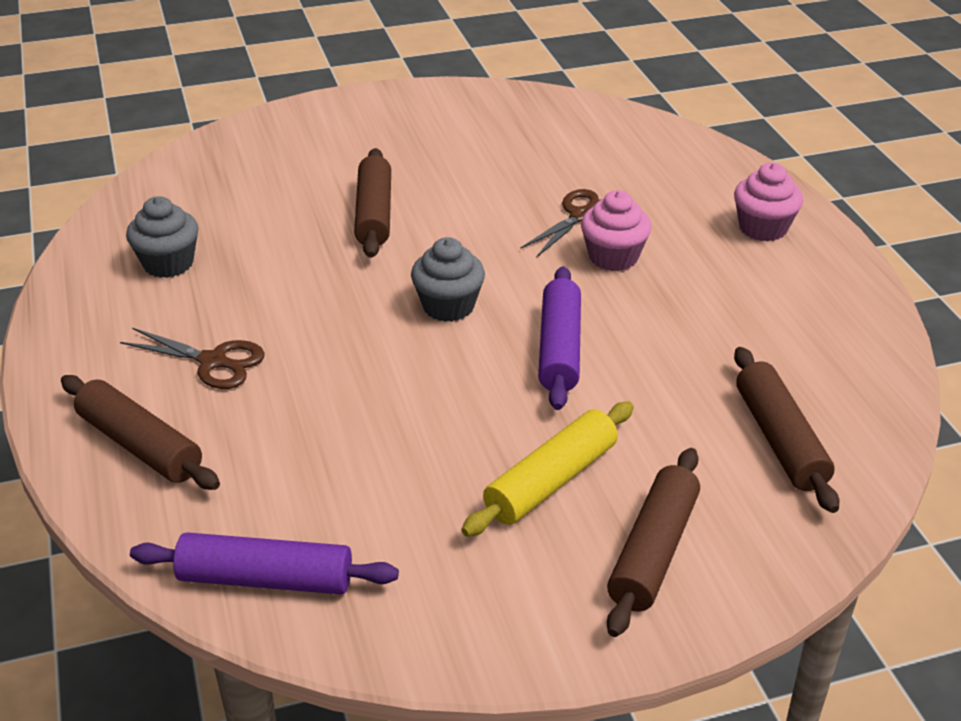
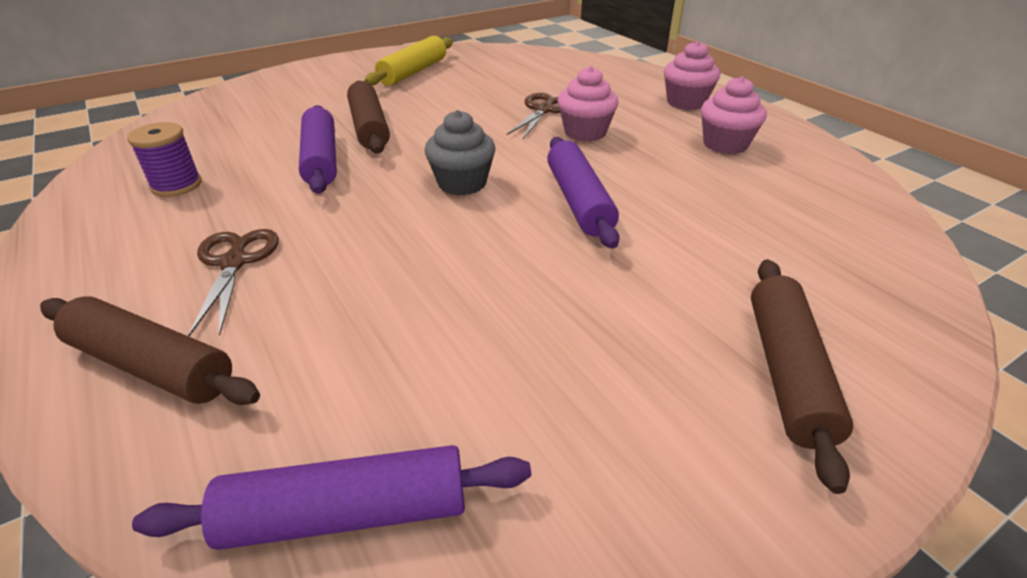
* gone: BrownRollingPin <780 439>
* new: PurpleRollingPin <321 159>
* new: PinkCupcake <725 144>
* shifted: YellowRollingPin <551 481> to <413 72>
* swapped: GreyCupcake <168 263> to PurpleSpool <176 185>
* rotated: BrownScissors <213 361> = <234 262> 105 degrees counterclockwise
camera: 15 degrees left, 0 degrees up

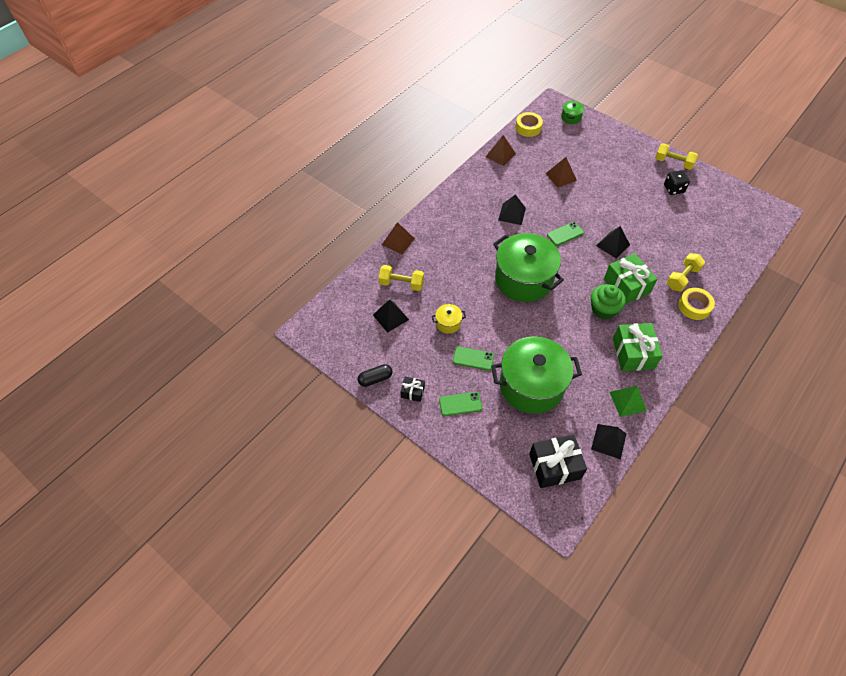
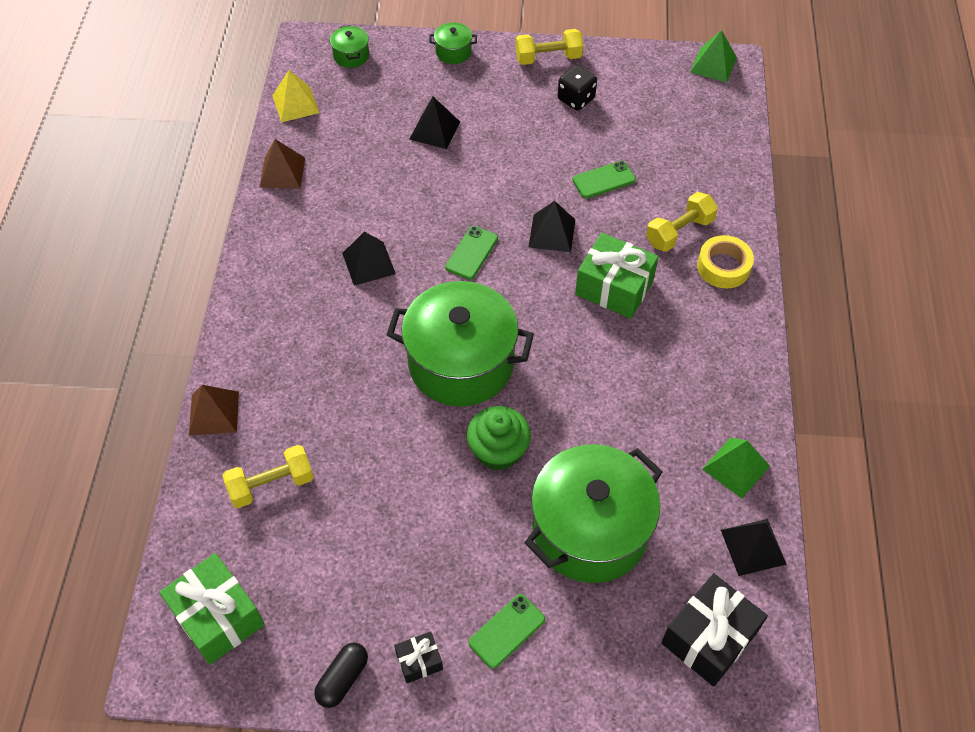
* gone: YellowPot <448 323>
* gone: BrownPyramid <561 176>
* new: GreenPot <453 52>
* new: GreenPyramid <713 65>
* shifted: BlackPyramid <390 317> to <434 130>
* shifted: GreenPhone <473 358> to <604 180>
* shifted: GreenCupcake <603 309> to <498 450>
* shifted: GreenGift <633 353> to <217 617>
* swapped: YellowTape <528 128> to YellowPyramid <295 104>
* rotated: YellowDumbbell <682 278> = <679 232> 45 degrees clockwise
camera: 35 degrees left, 0 degrees up

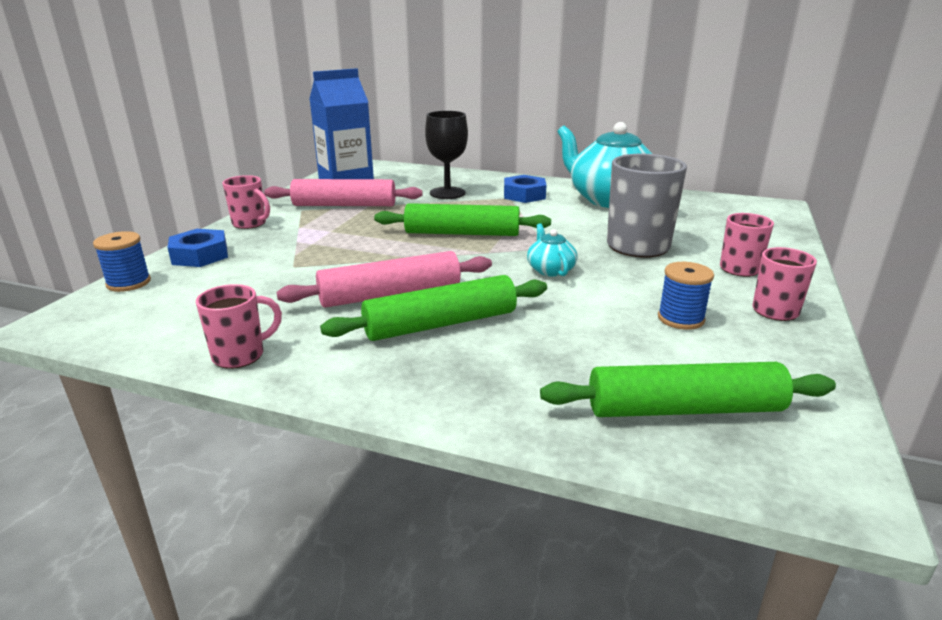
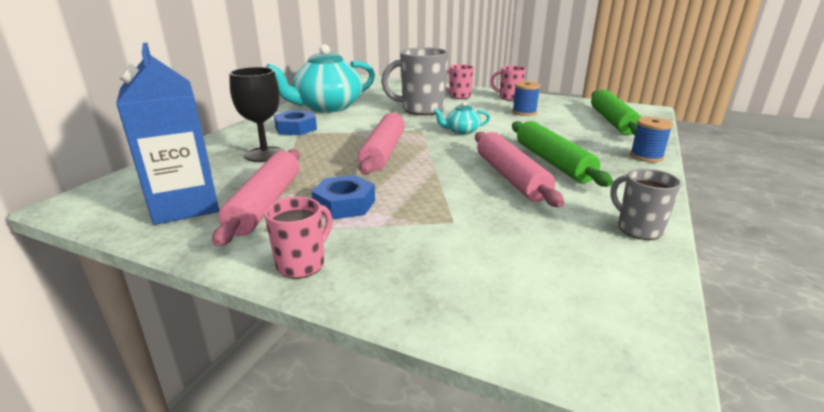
* shifted: BlueSpool <128 283> to <646 156>
* shifted: BlueNut <200 255> to <344 204>
* repainted: PinkMug <240 355> to GreyMug <638 229>
* repainted: GreenRollingPin <462 233> to PinkRollingPin <383 152>
camera: 85 degrees left, 0 degrees up

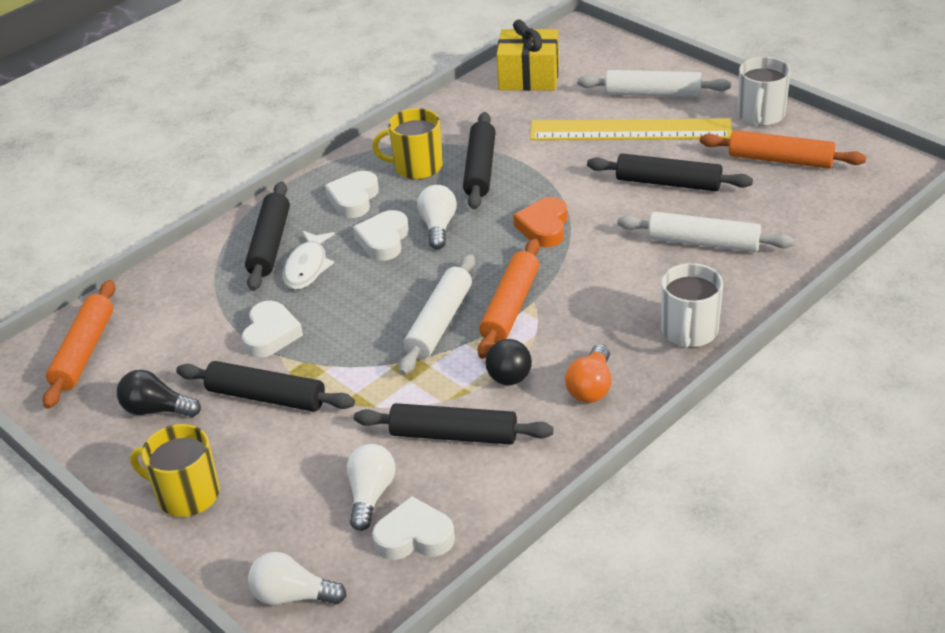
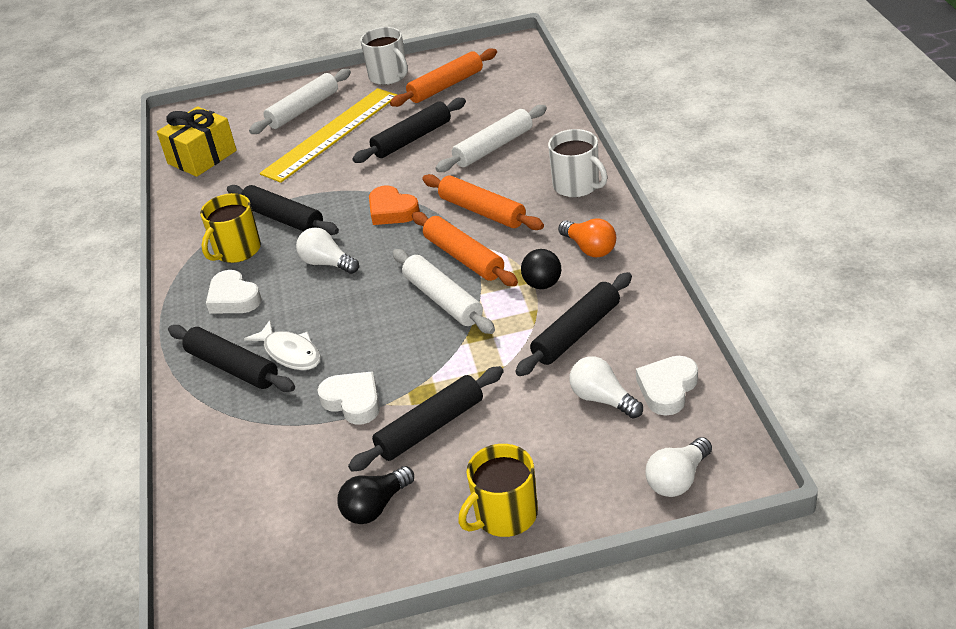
* gone: WhiteHeart <383 240>
* shifted: OrangeRollingPin <84 352> to <482 211>
camera: 55 degrees left, 0 degrees up

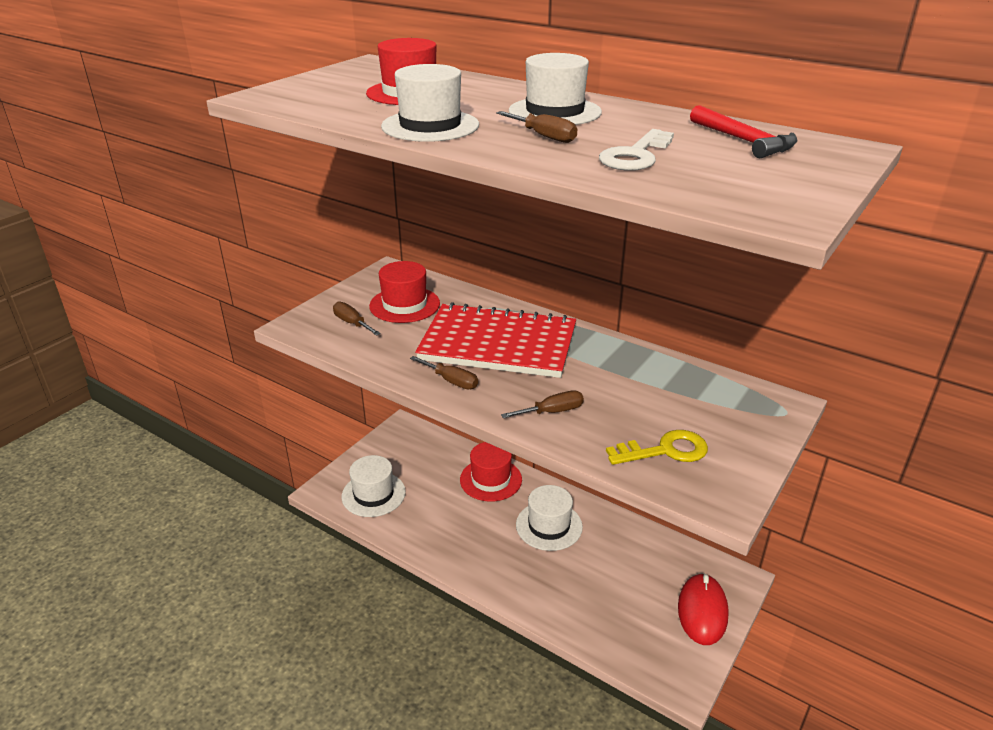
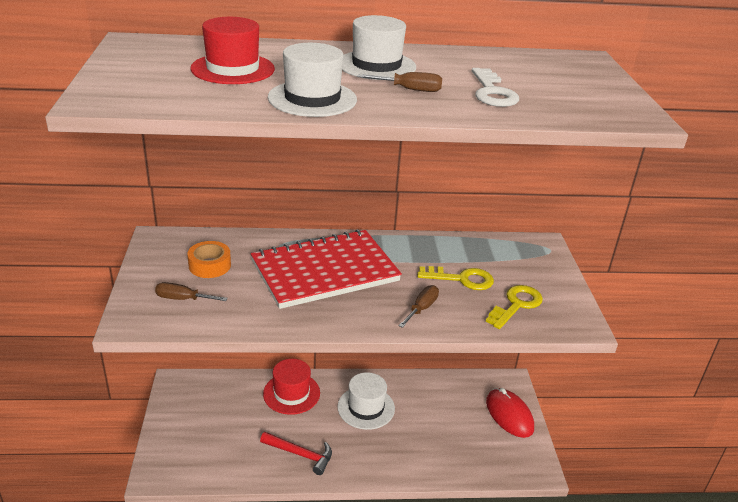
* gone: WhiteHat <373 494>
* gone: BrownScrewdriver <451 381>
* new: YellowKey <461 279>
* shifted: RedHammer <743 141> to <300 454>
* swapped: RedHat <404 305> to OrangeTape <210 265>
camera: 40 degrees left, 0 degrees up

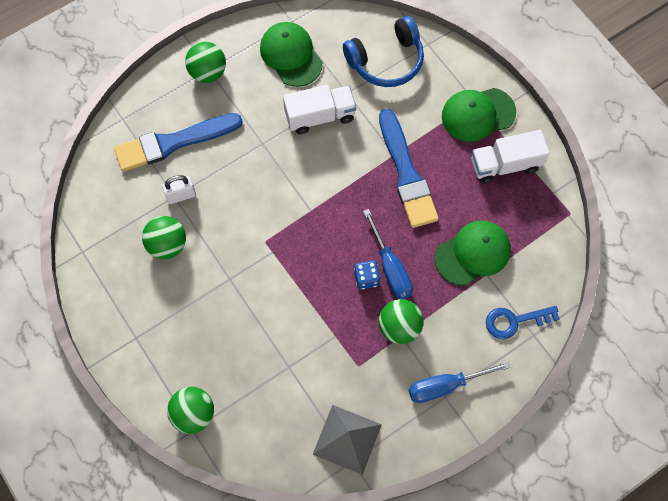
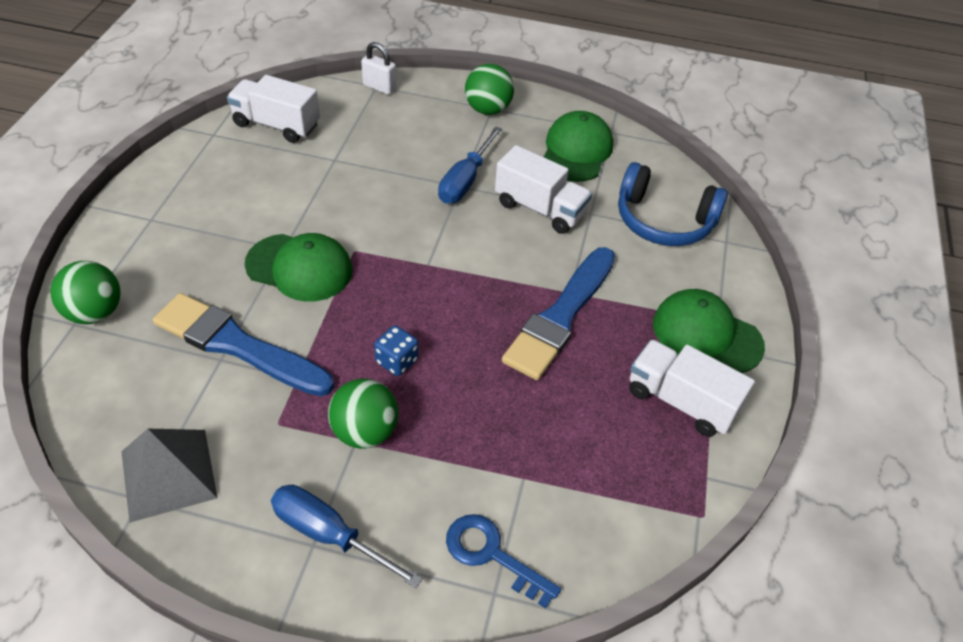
* gone: GreenBall <167 245>
* new: WhiteTruck <276 125>
* shifted: BlueBrush <173 143> to <237 345>
* shifted: WhitePadlock <181 195> to <379 87>
* shifted: BlueScrewdriver <390 267> to <465 180>
* shifted: GreenCap <473 253> to <299 268>
camera: 45 degrees right, 20 degrees down

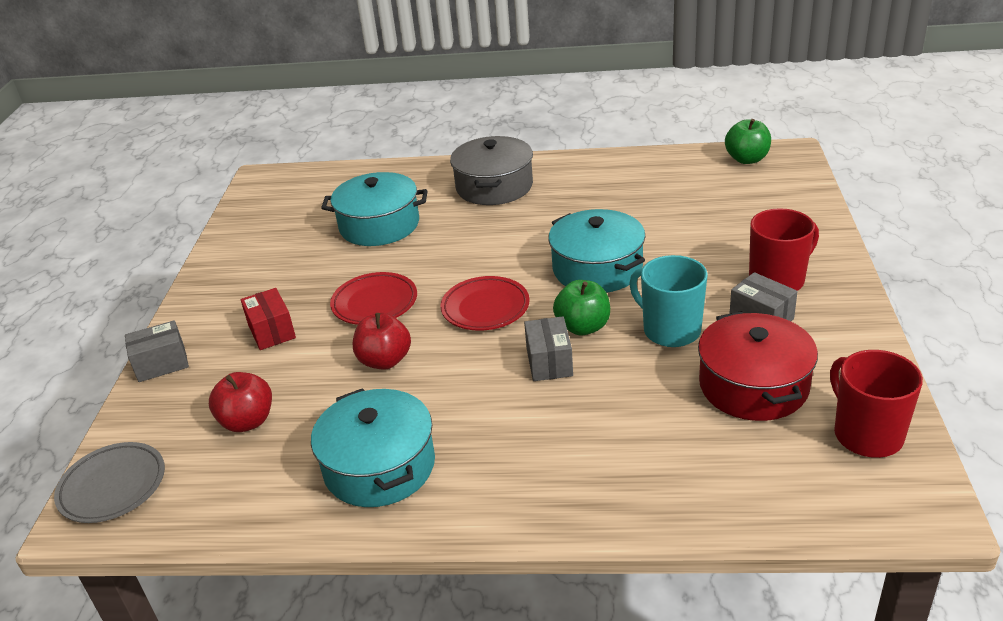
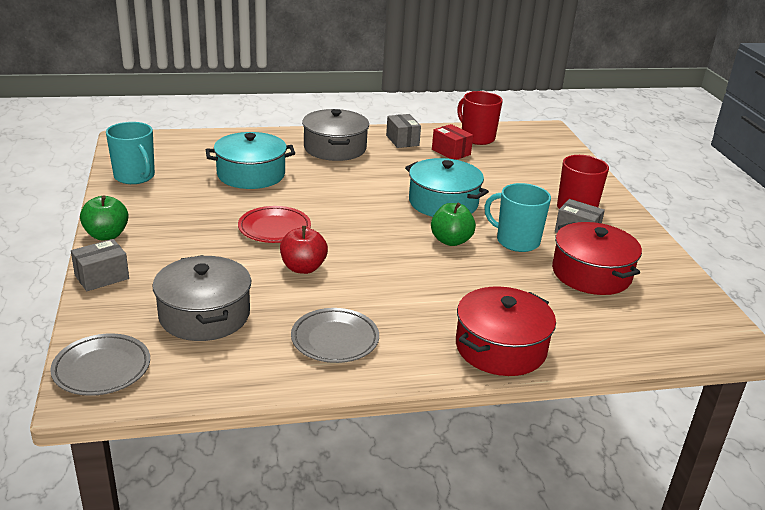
* gone: RedPlate <485 308>
* new: TurquoiseMug <135 177>
* new: RedPot <500 348>
* shifted: RedBox <271 331> to <451 152>
* shifted: GreyBox <549 362> to <402 140>
* shifted: GreenApple <747 159> to <106 235>
* shifted: RedMug <866 434> to <477 138>
* swapped: RedApple <247 421> to GreyPot <204 315>
* swapped: TurquoisePot <379 466> to GreyPlate <335 340>
camera: 20 degrees left, 5 degrees down

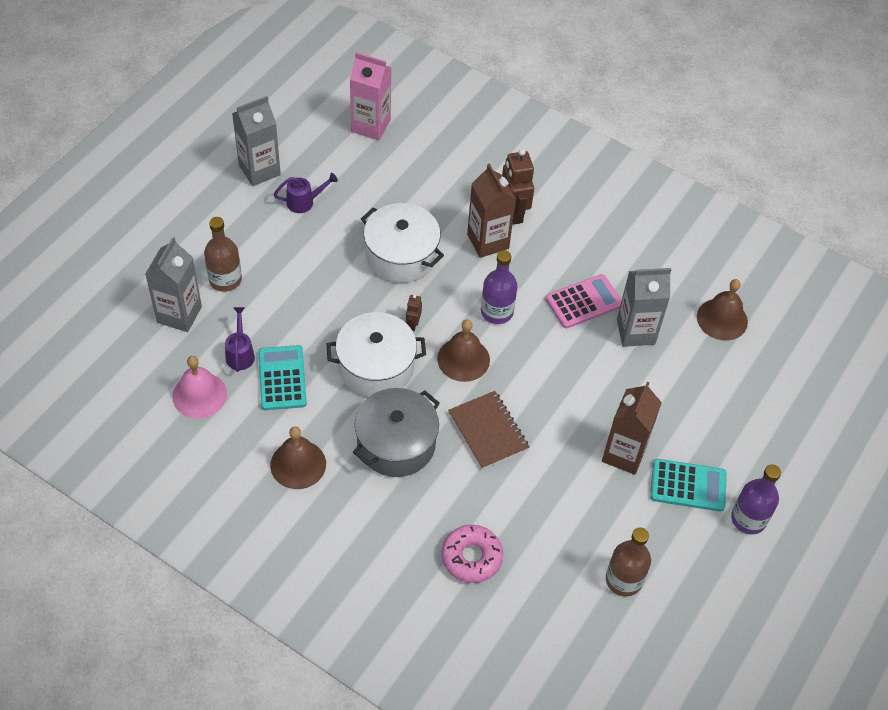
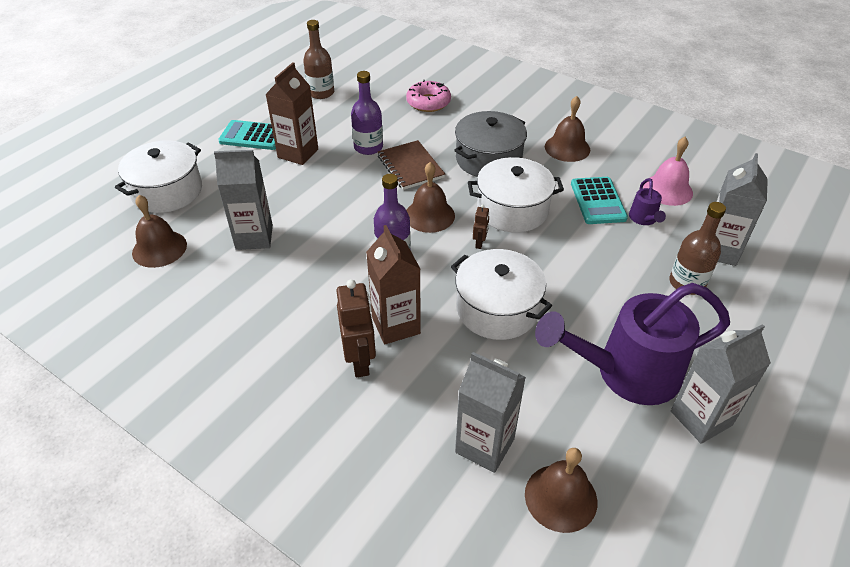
* gone: PinkCalculator <584 302>
* new: WhitePot <167 191>
* new: GreyCarton <484 445>
* shifted: PurpleBottle <748 519> to <368 147>
* swapped: PinkCarton <370 126> to BrownBell <560 497>
* scaled: PurpleWateringCan <304 202> = <626 373> x2.39
camera: 175 degrees left, 10 degrees down

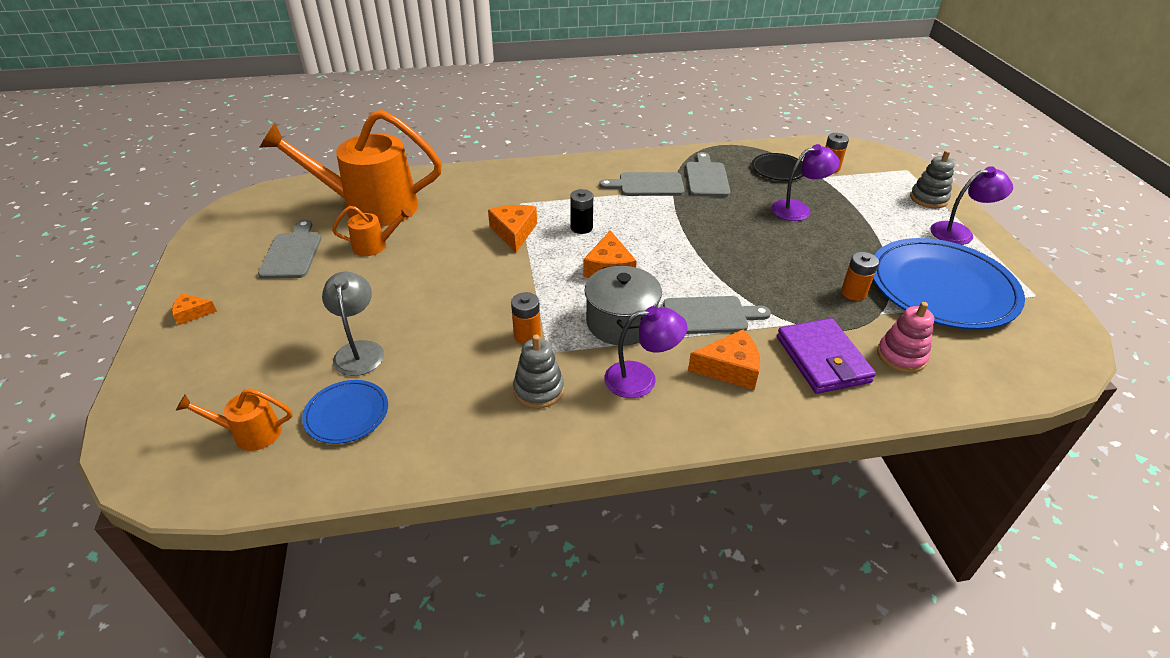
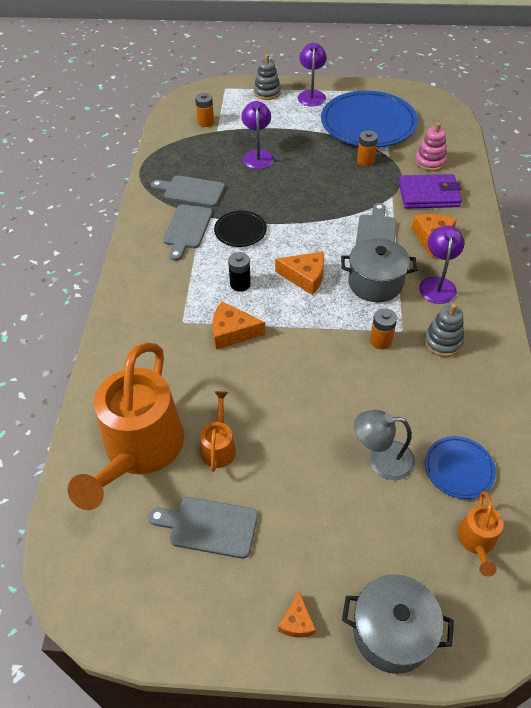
* new: GreyPot <392 632>
* shifted: BlackPlate <778 169> to <240 231>
camera: 75 degrees left, 10 degrees up

